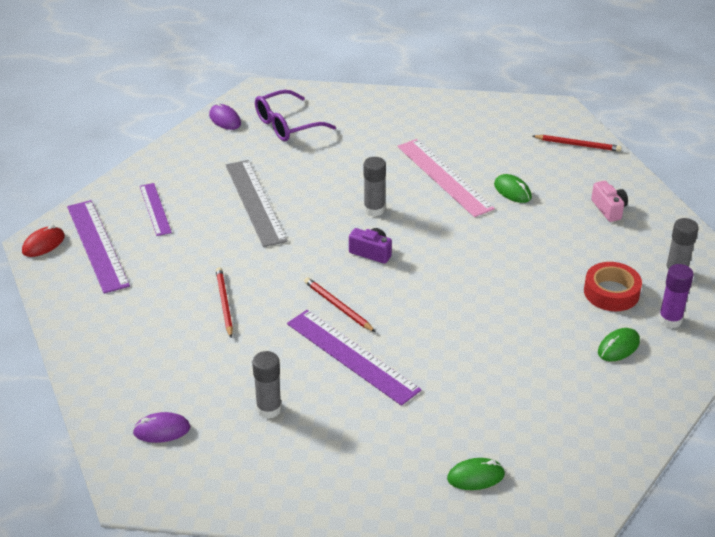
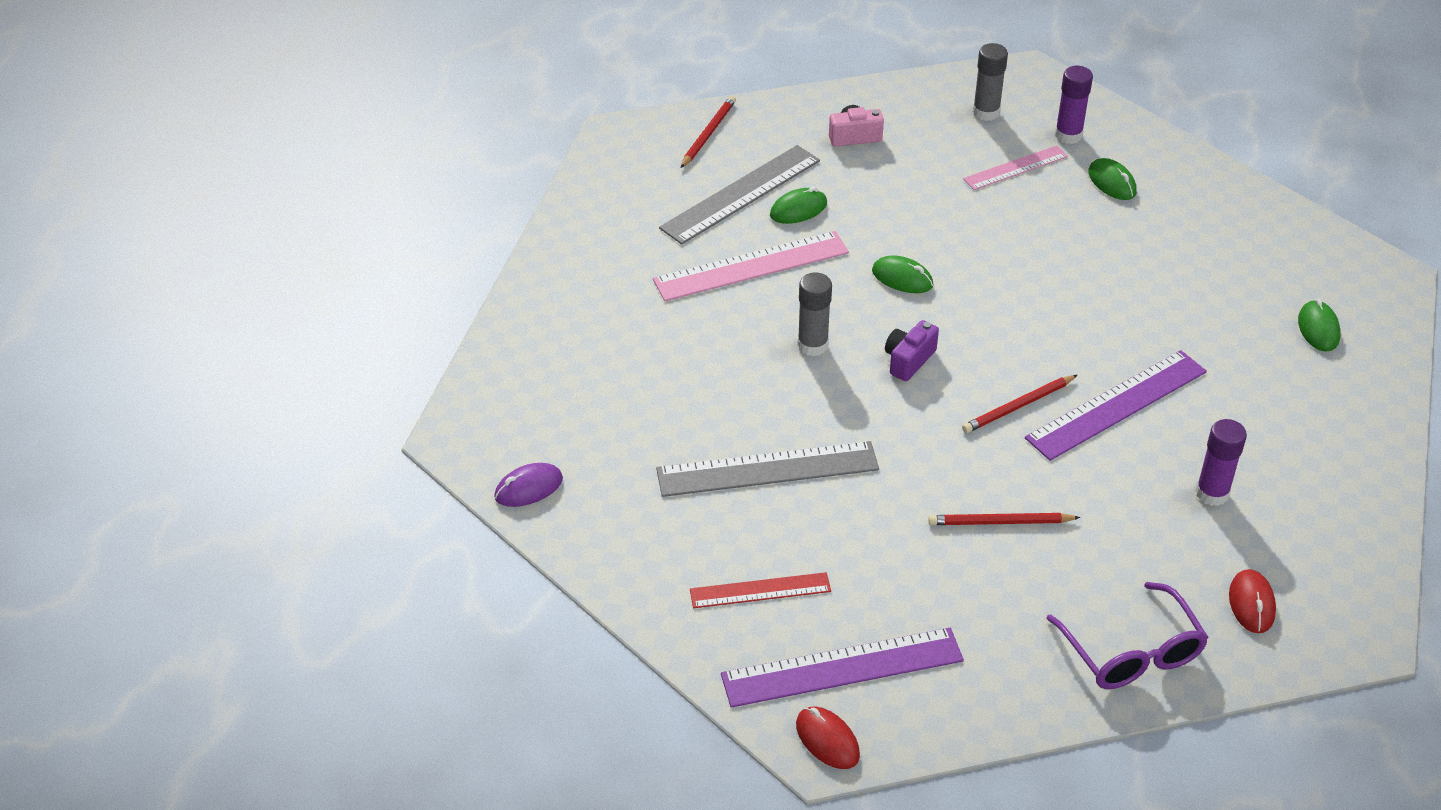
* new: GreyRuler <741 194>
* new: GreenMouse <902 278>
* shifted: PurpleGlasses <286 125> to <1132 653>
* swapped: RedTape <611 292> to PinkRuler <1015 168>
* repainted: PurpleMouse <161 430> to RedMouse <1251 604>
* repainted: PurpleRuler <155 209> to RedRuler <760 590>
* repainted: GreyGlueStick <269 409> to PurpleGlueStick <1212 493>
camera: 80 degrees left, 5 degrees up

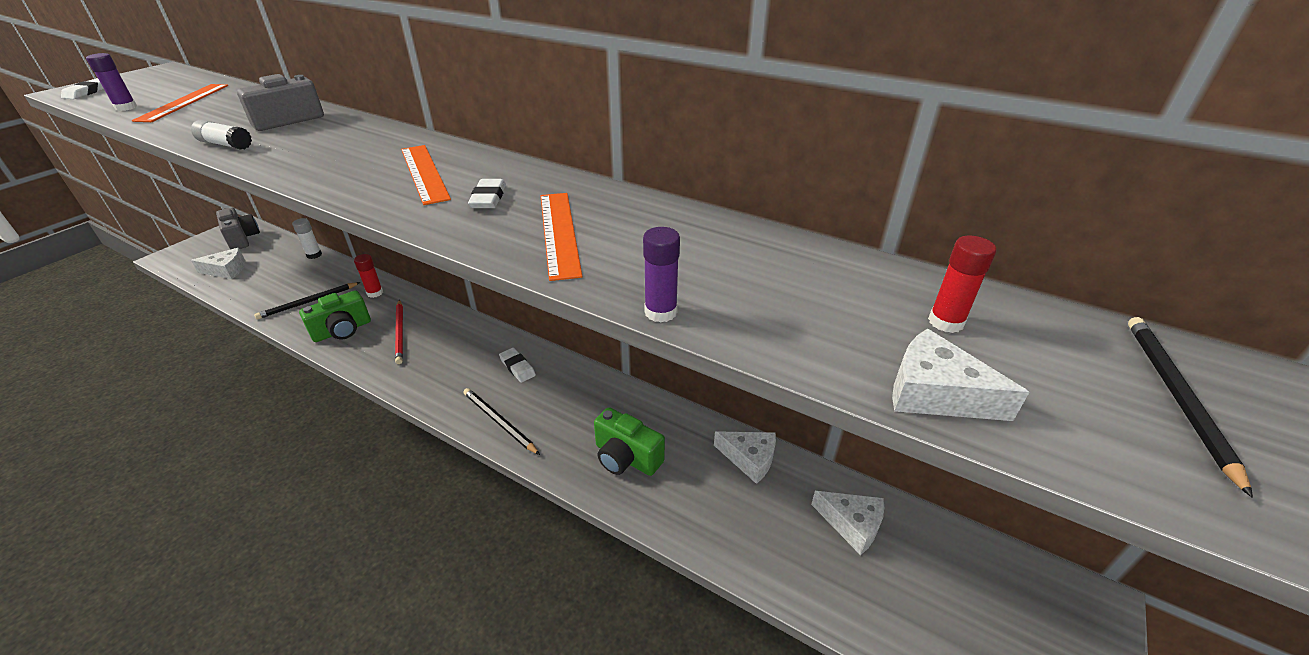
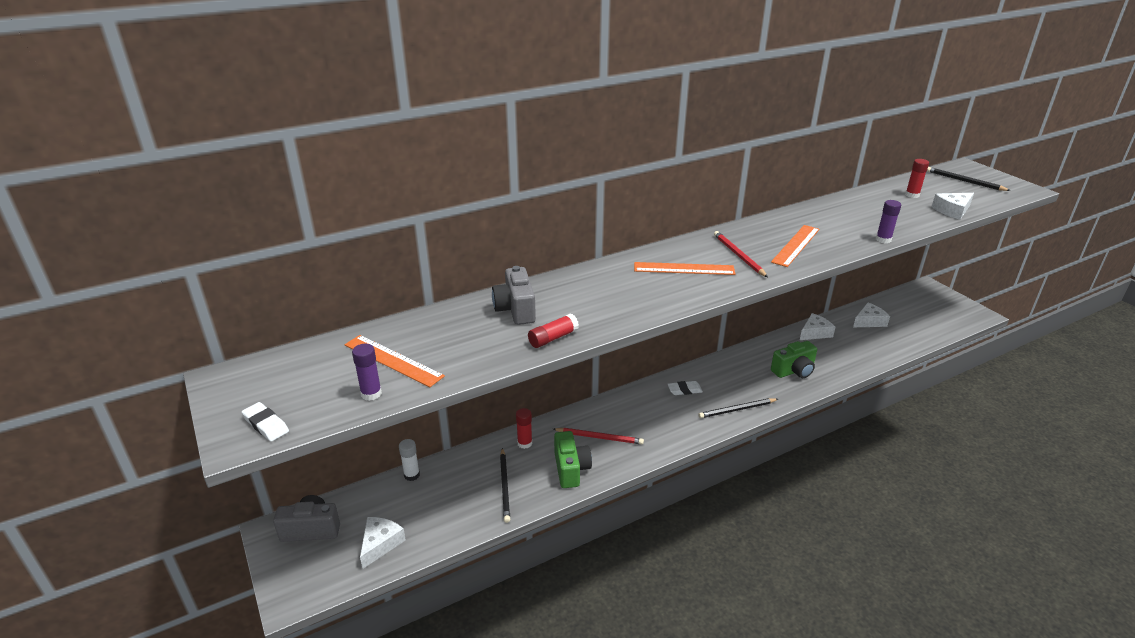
* swapped: WhiteEraser <488 198> to RedPencil <738 255>
* repainted: WhiteGlueStick <226 144> to RedGlueStick <553 338>
* rotated: OrangeRuler <559 233> = <796 245> 75 degrees counterclockwise
camera: 60 degrees left, 5 degrees down

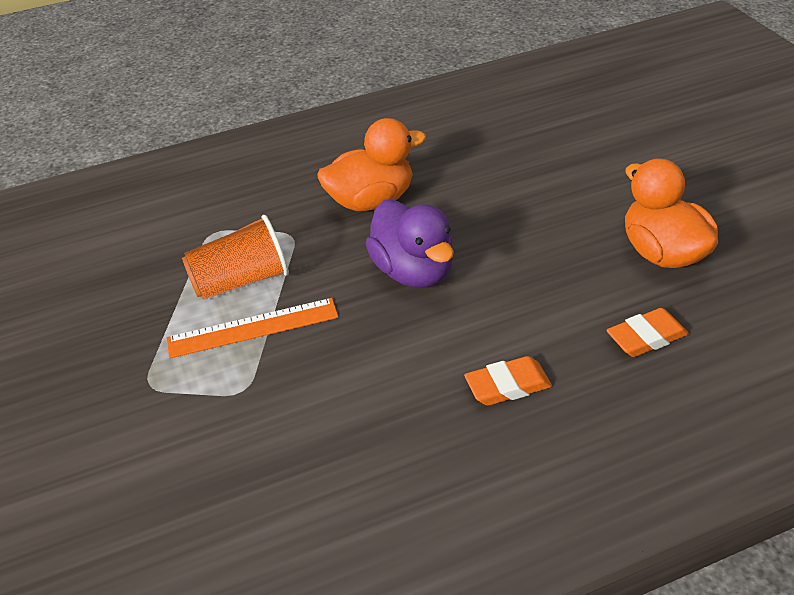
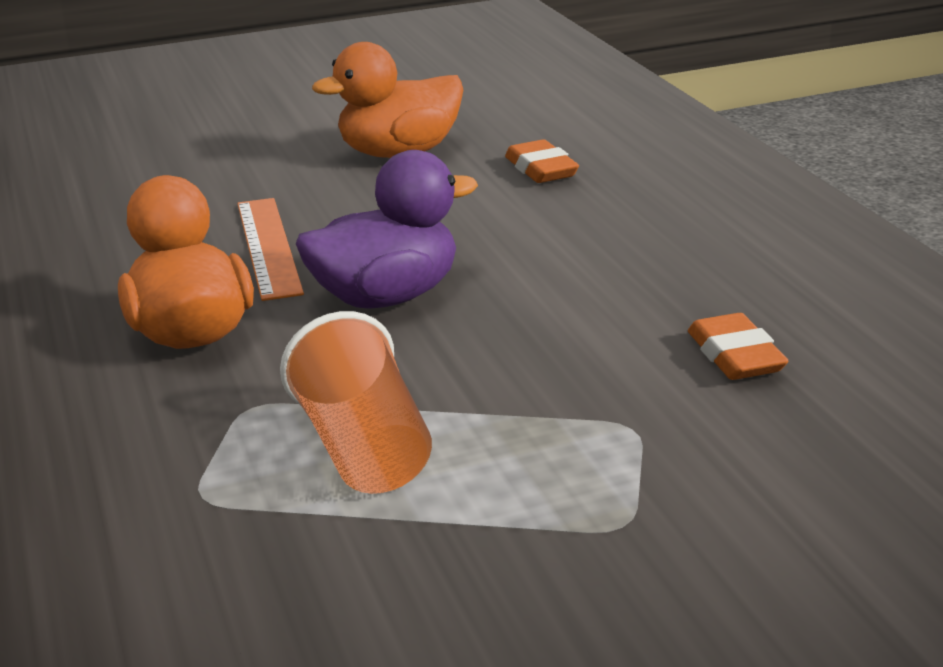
* shifted: OrangeRuler <253 328> to <268 247>
* shifted: OrangeEraser <507 385> to <735 356>
camera: 90 degrees left, 15 degrees down

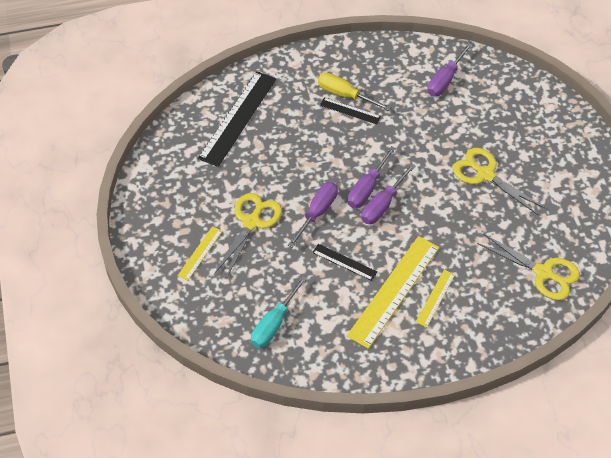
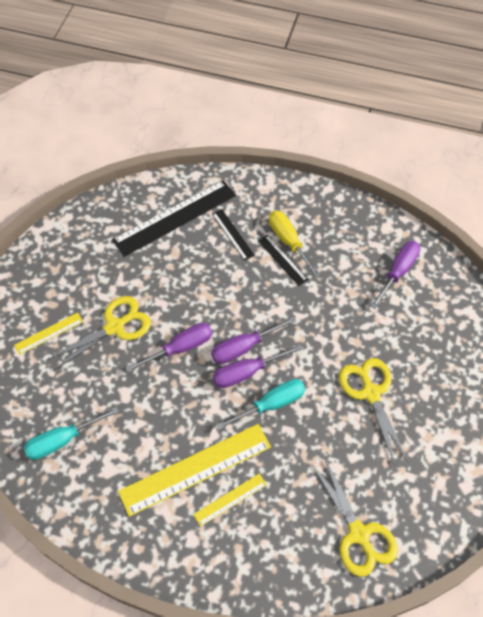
* new: TurquoiseScrewdriver <271 404>
* shifted: BlackRuler <344 262> to <233 234>
* rotated: PurpleScrewdriver <445 80> = <398 272> 150 degrees clockwise
camera: 30 degrees right, 5 degrees up

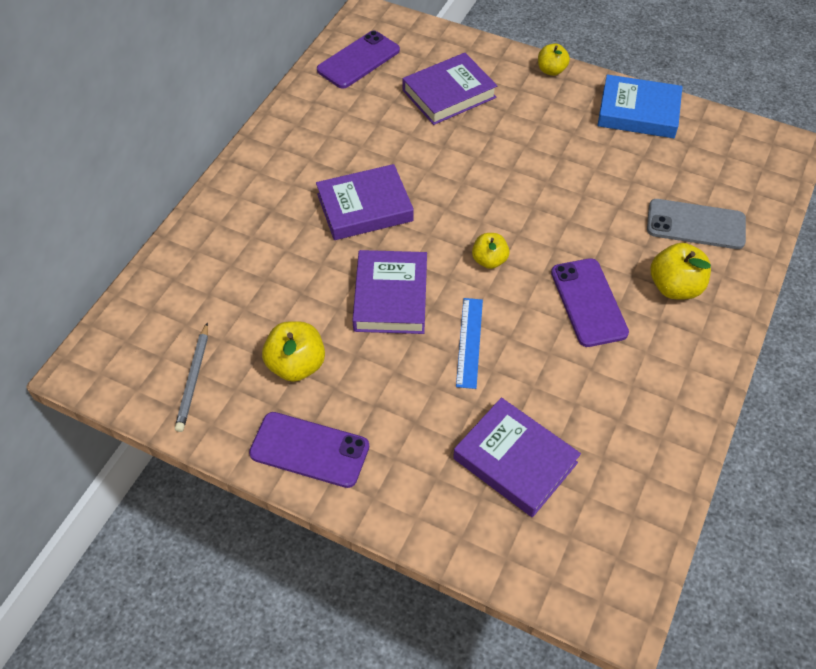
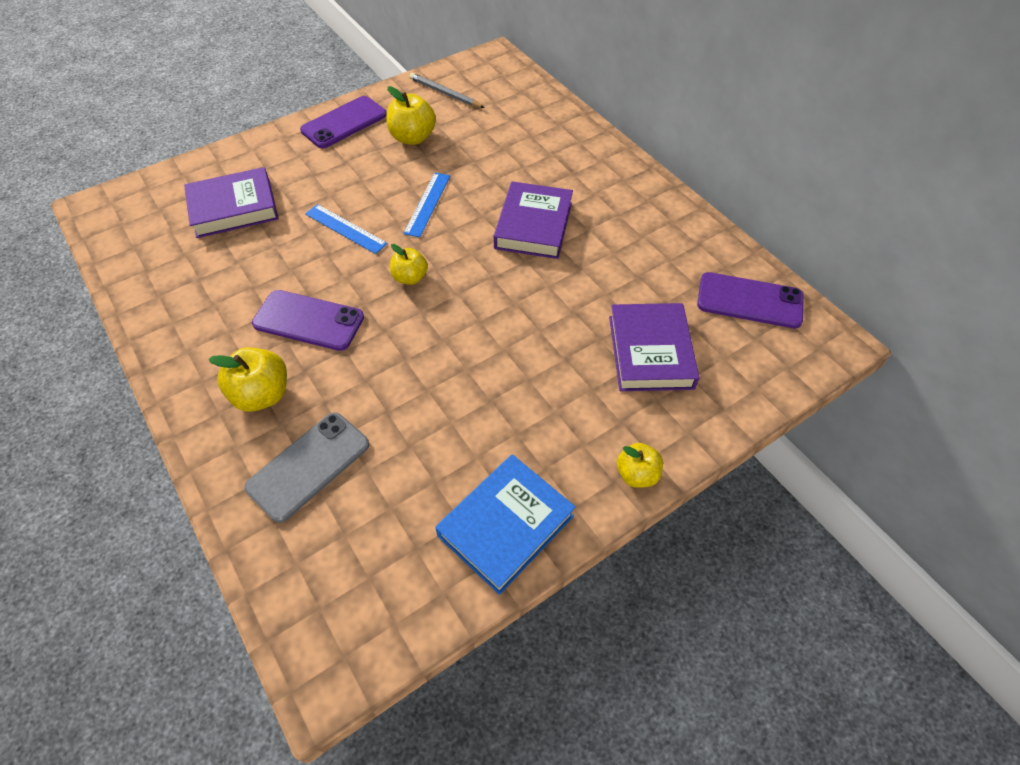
* swapped: PurpleBook <390 297> to BlueRuler <427 204>
* rotated: PurplePhone <358 60> = <749 300> 60 degrees counterclockwise
camera: 120 degrees right, 0 degrees up

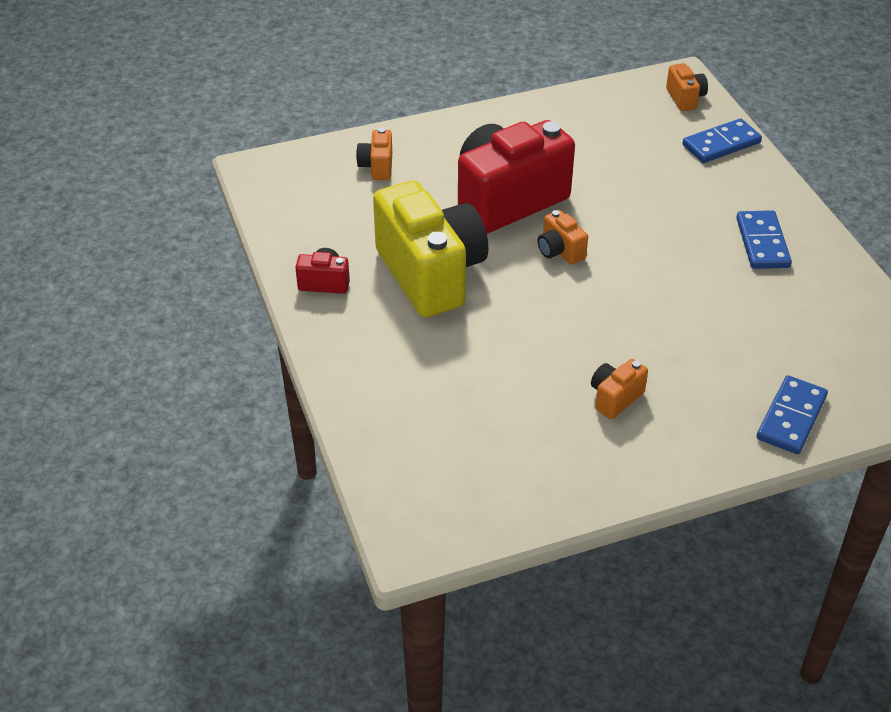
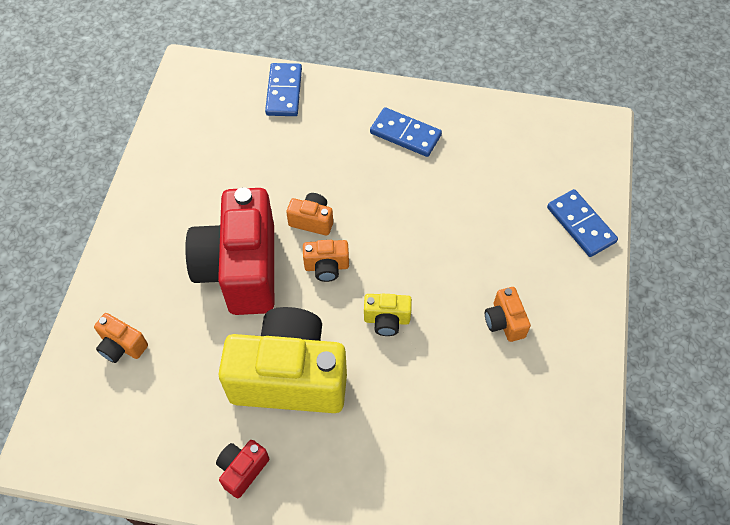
* new: YellowCamera <386 320>
* shifted: OrangeCamera <685 98> to <312 221>
camera: 60 degrees left, 15 degrees up

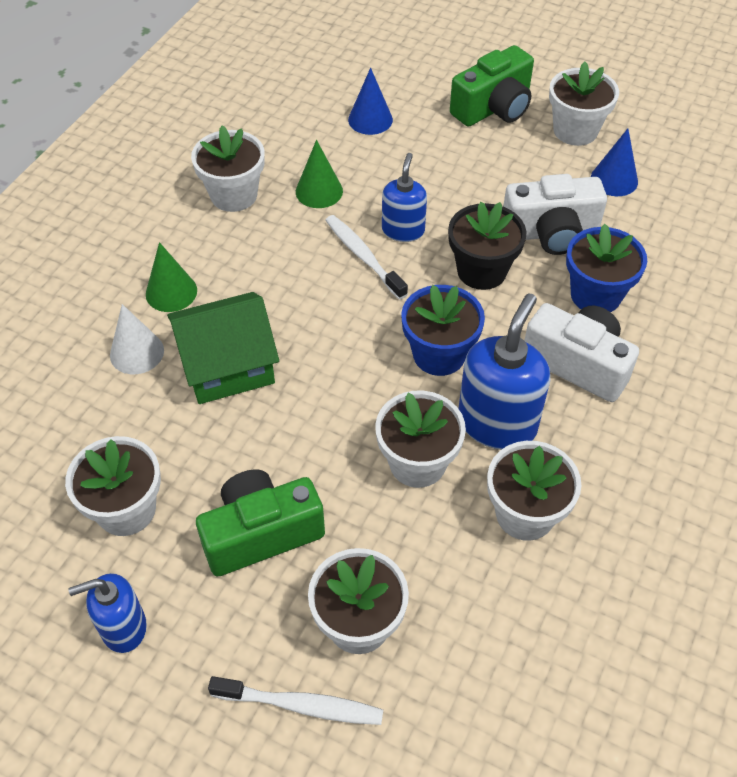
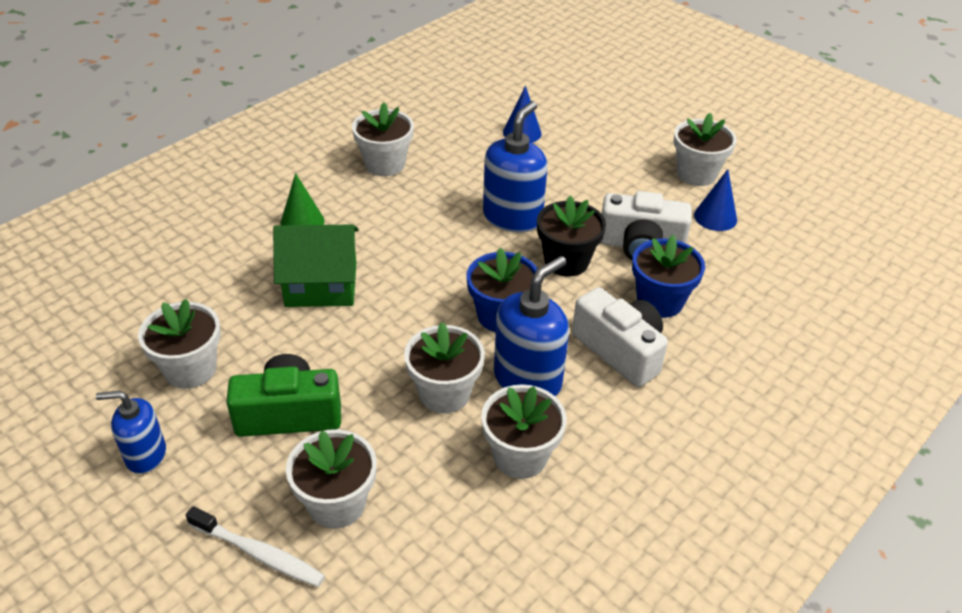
* gone: WhiteCone <137 352>
* gone: GreenCone <319 191>
* gone: WhiteToothbrush <363 256>
* gone: GreenCamera <493 108>
* scaled: BlueSoapDispenser <403 230> = <512 217> x1.63
camera: 15 degrees right, 10 degrees down

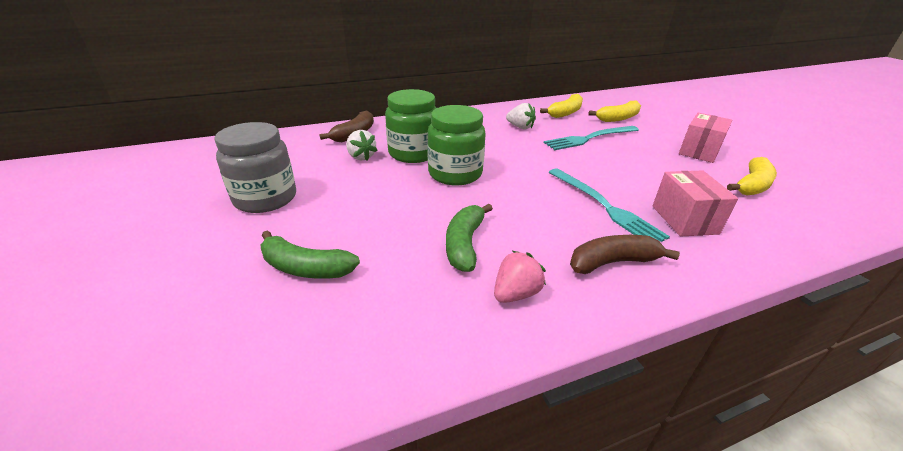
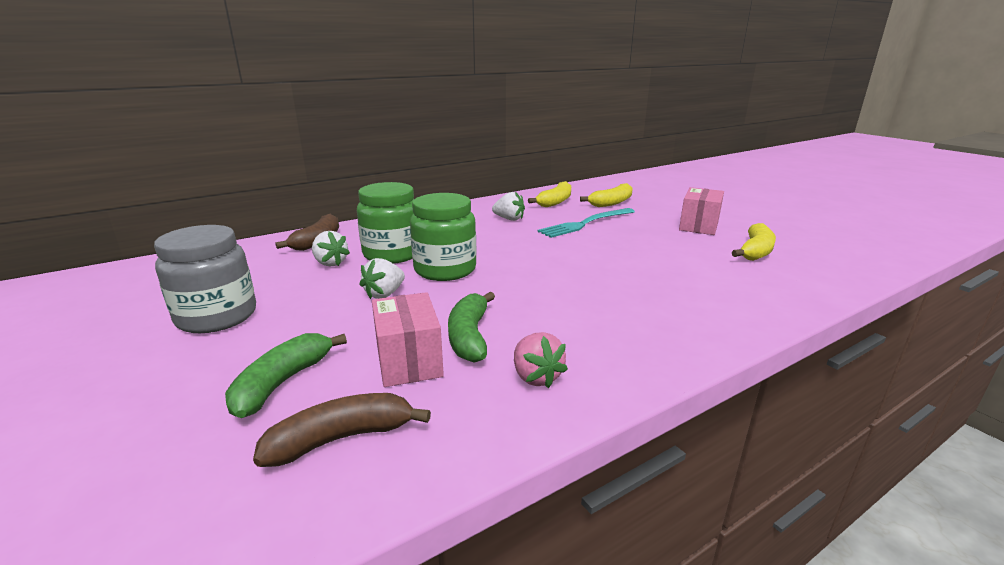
* gone: TurquoiseFork <604 206>
* new: WhiteStrawberry <384 294>
* shifted: BrownBanana <613 262> to <342 438>
* shifted: PinkBox <684 220> to <409 361>
* rotated: GreenBanana <305 268> = <282 382> 105 degrees clockwise
* rotated: PinkStrawberry <515 293> = <536 377> 120 degrees clockwise
camera: 10 degrees left, 10 degrees down

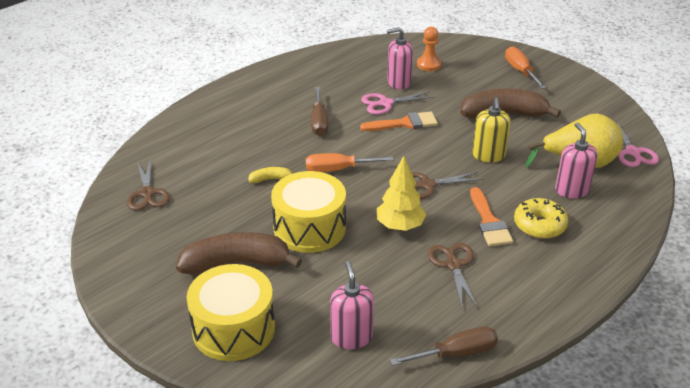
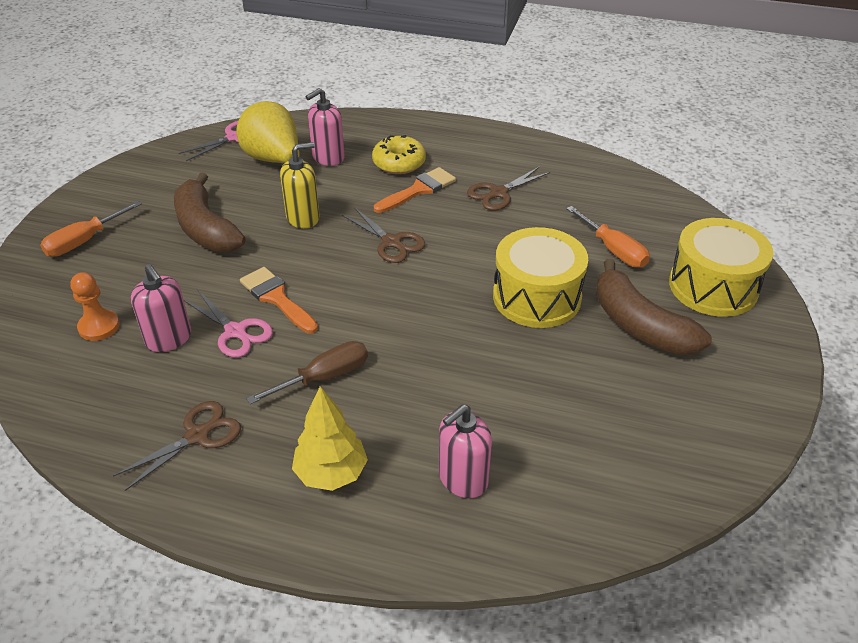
* gone: YellowBanana <271 179>
* gone: BrownScrewdriver <456 353>
* shifted: BrownScissors <148 194> to <198 435>
* shifted: OrangeScrewdriver <338 169> to <613 250>
* shifted: PinkSoapDispenser <351 337> to <462 479>
* shifted: YellowTree <400 226> to <331 473>
camera: 120 degrees left, 5 degrees up

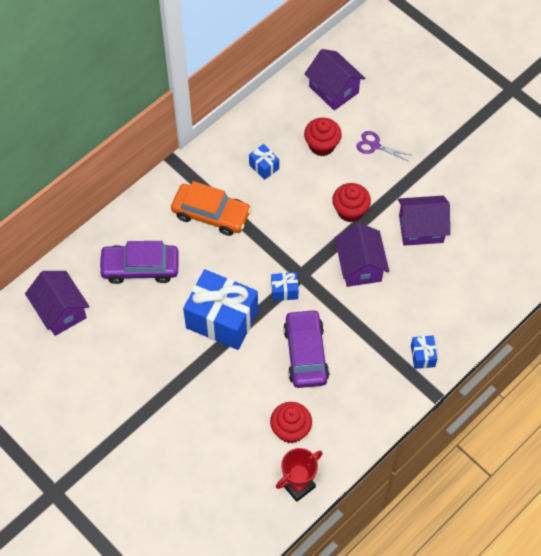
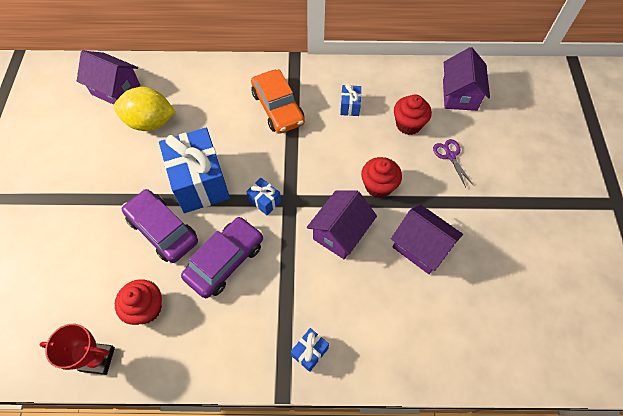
* new: YellowLemon <150 122>
* shifted: PurpleCar <140 267> to <163 230>
* rotated: PurpleHouse <60 311> = <116 90> 75 degrees counterclockwise
camera: 45 degrees right, 0 degrees up

